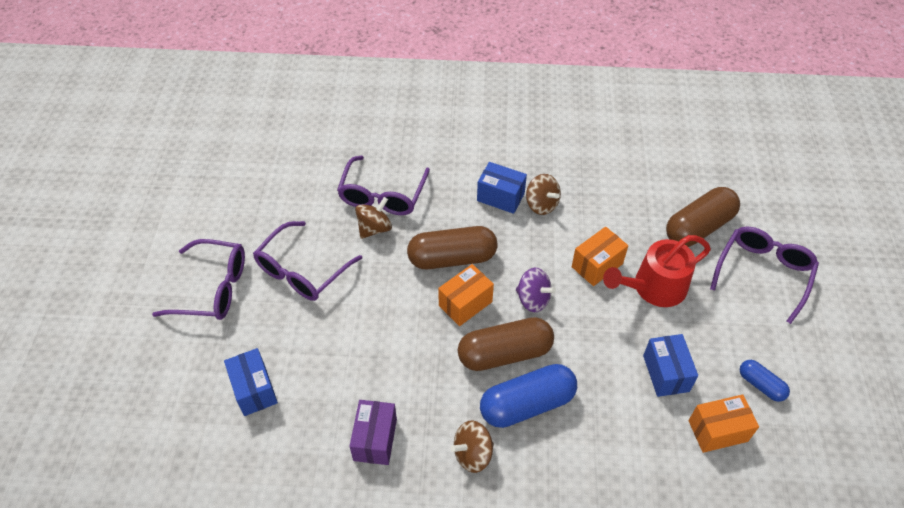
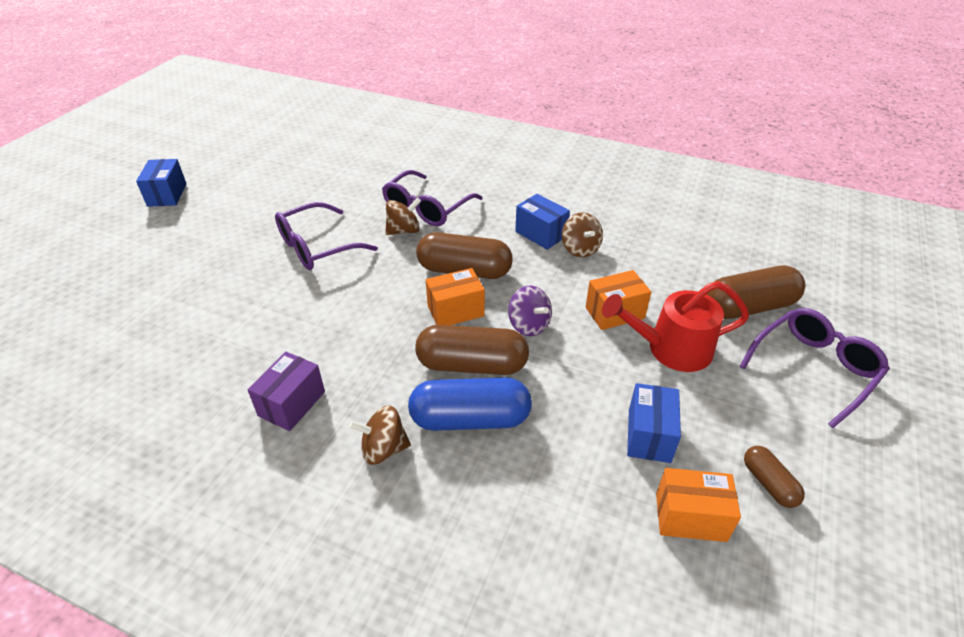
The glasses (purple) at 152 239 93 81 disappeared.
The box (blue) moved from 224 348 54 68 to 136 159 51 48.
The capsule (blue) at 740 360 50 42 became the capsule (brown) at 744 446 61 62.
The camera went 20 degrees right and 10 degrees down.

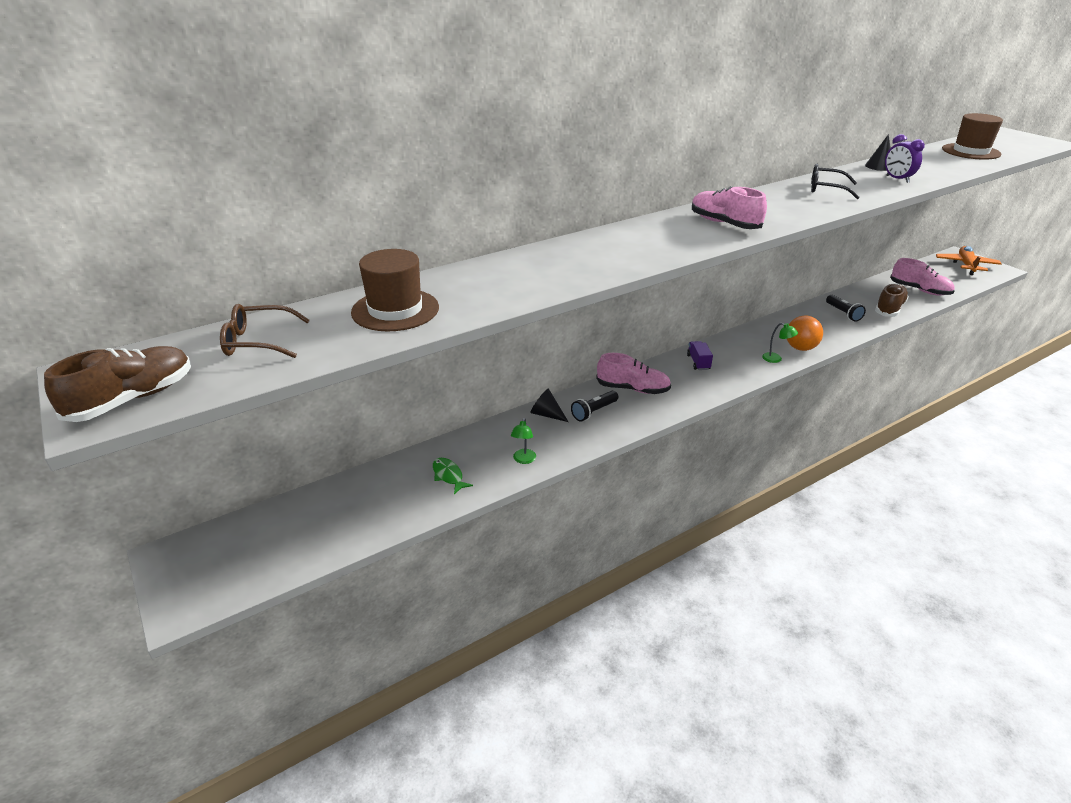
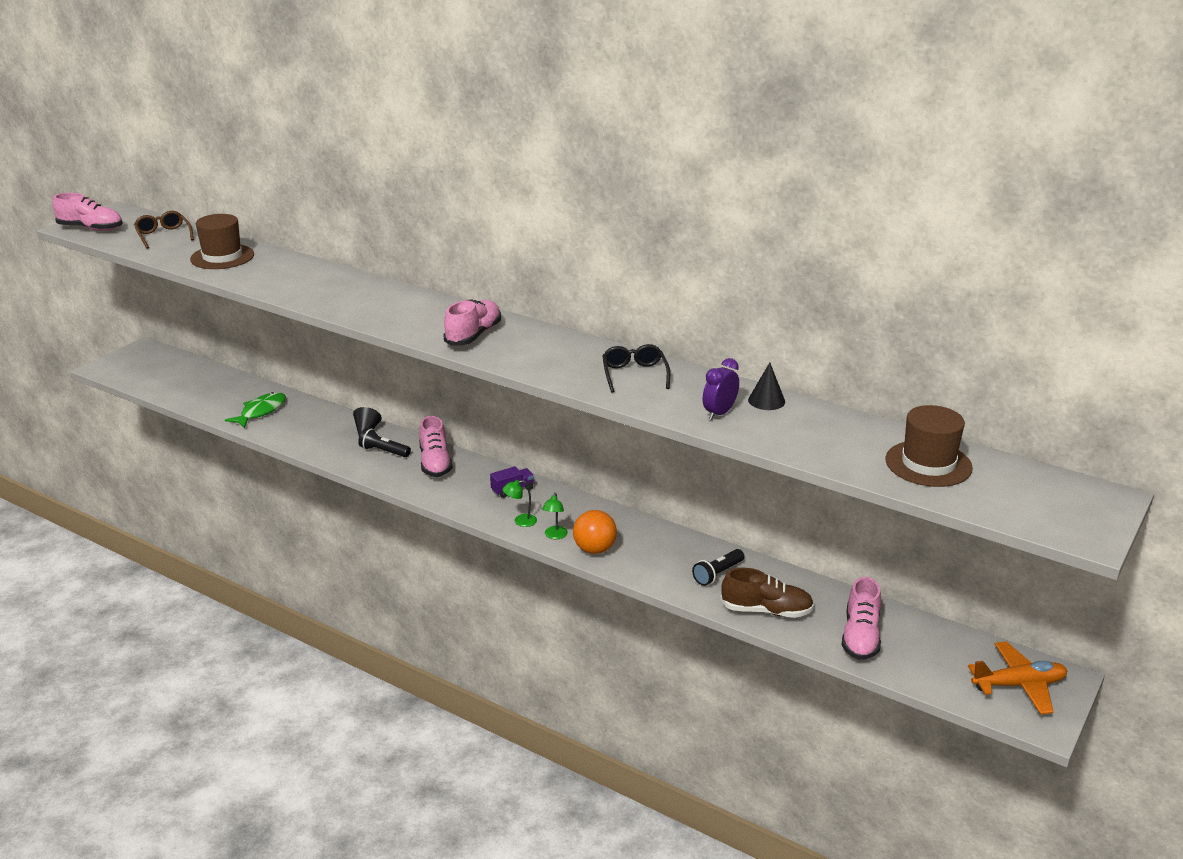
The shoe (brown) at 44 346 147 76 became the shoe (pink) at 52 193 71 38.
The lamp (green) moved from 511 418 25 46 to 503 480 34 47.
The fish (green) at 433 458 40 36 changed to 1.52 times the size.
The camera went 65 degrees right and 5 degrees down.

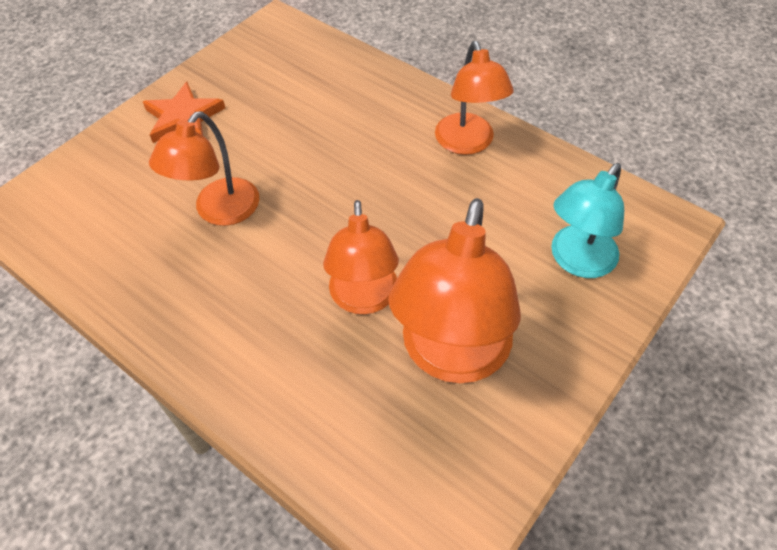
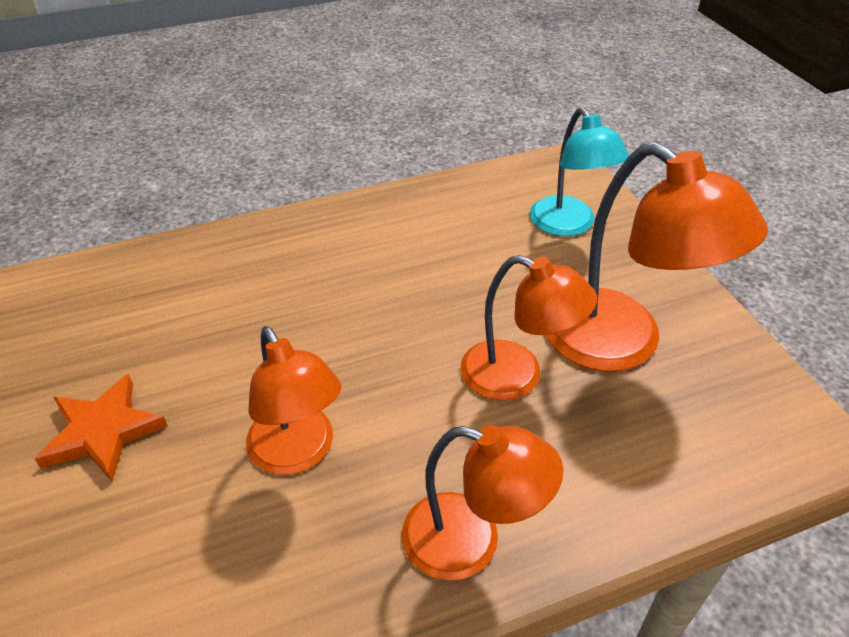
The lamp (orange) moved from 435 41 79 114 to 402 425 161 156.
The camera went 60 degrees left and 10 degrees down.

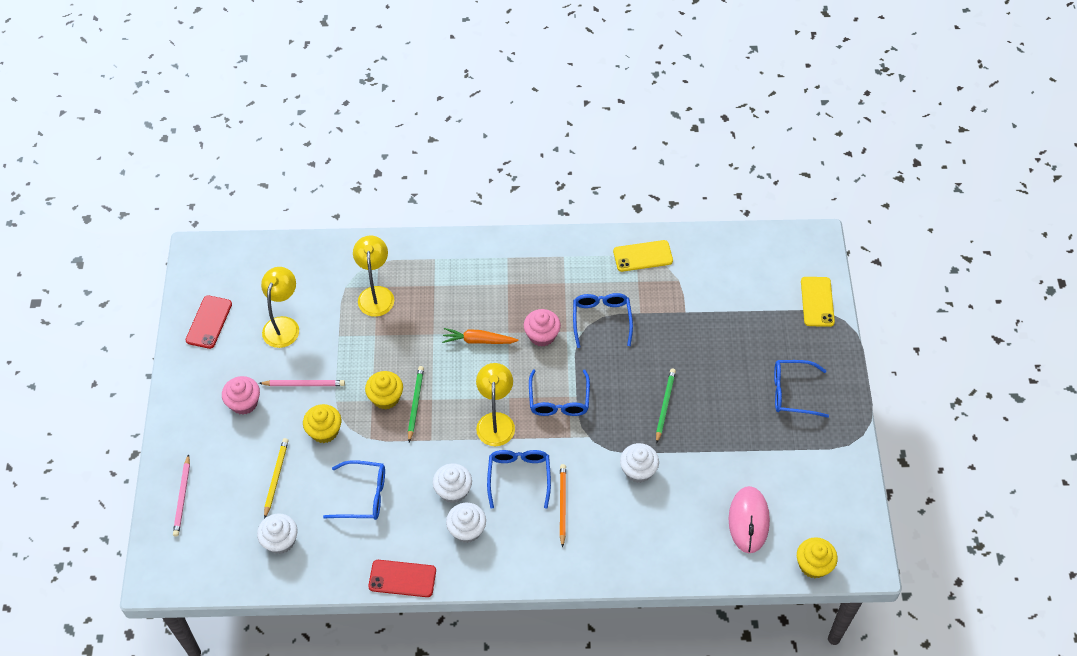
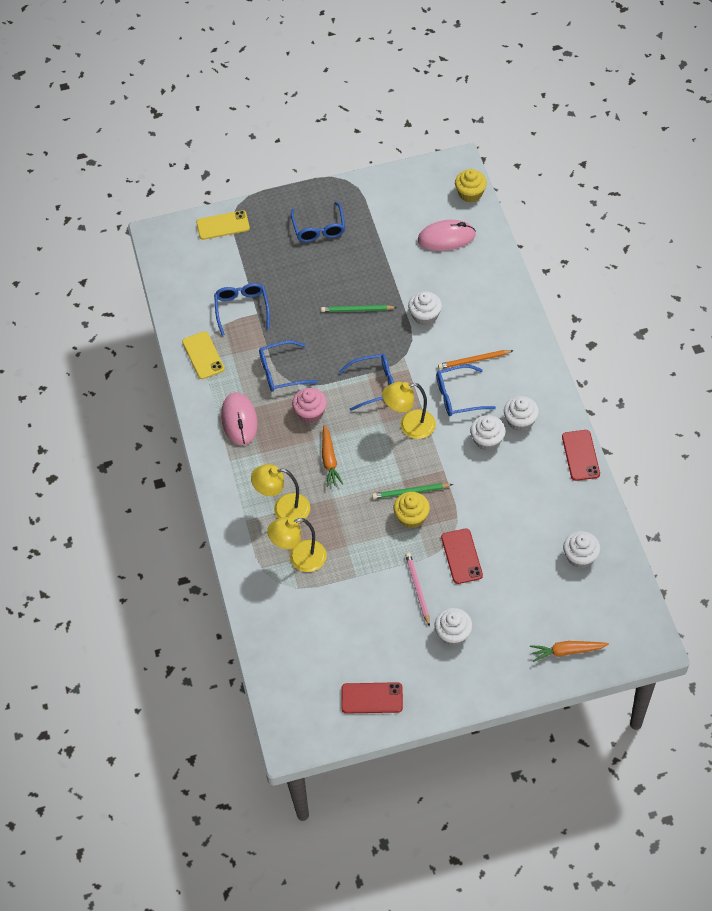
The lamp (yellow) moved from 261 267 38 81 to 251 464 59 59.
The cupcake (pink) at 222 376 38 39 became the cupcake (white) at 434 608 38 38.
The cupcake (yellow) at 303 404 38 39 was replaced by the phone (red) at 441 528 42 56.
The pencil (yellow) at 264 438 25 81 disappeared.
The pencil (pink) at 173 454 17 83 was replaced by the carrot (orange) at 530 641 79 21.
The glasses (blue) moved from 323 460 62 60 to 214 283 56 53.
The mouse (pink) at 221 392 37 53 appeared.
The camera went 100 degrees left and 0 degrees up.

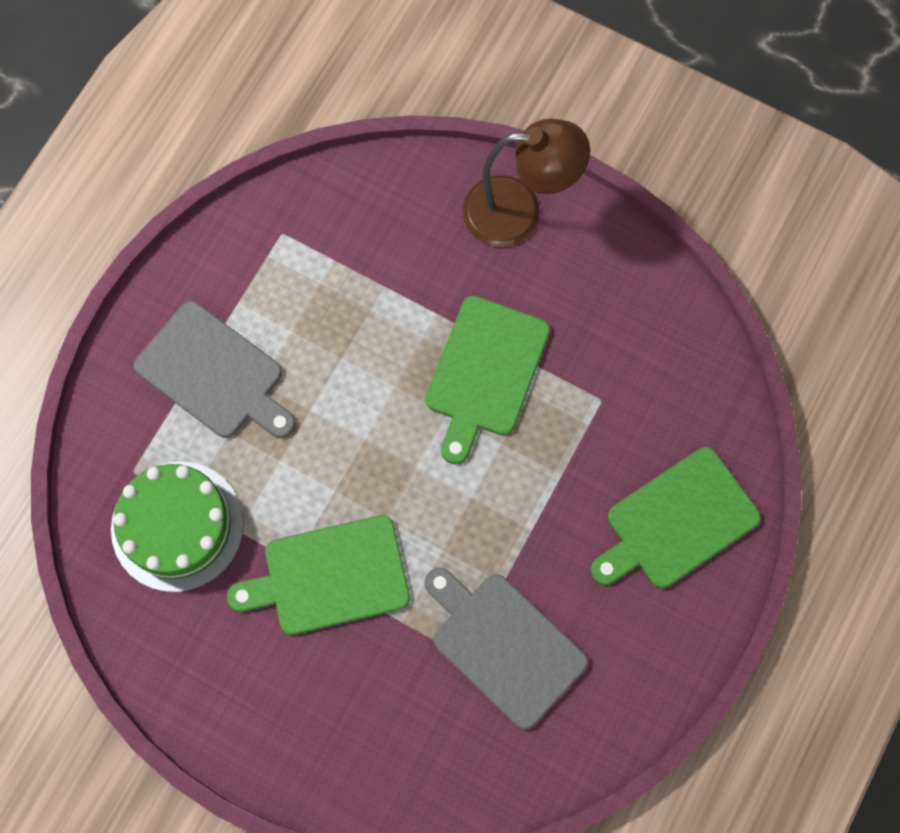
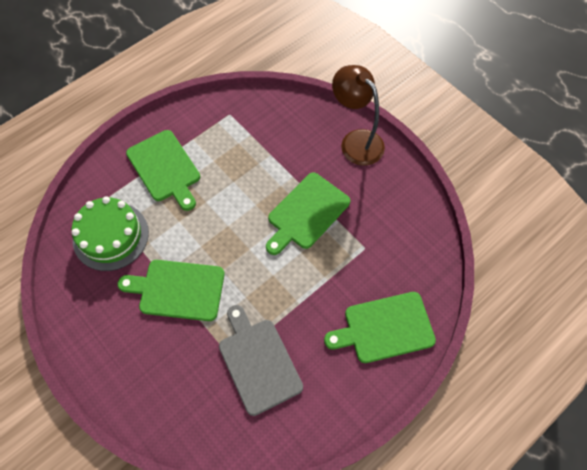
The lamp (brown) at 463 119 127 128 turned 150 degrees counterclockwise.
The cutting board (grey) at 134 301 162 137 became the cutting board (green) at 126 130 74 81.
The camera went 20 degrees right and 10 degrees down.

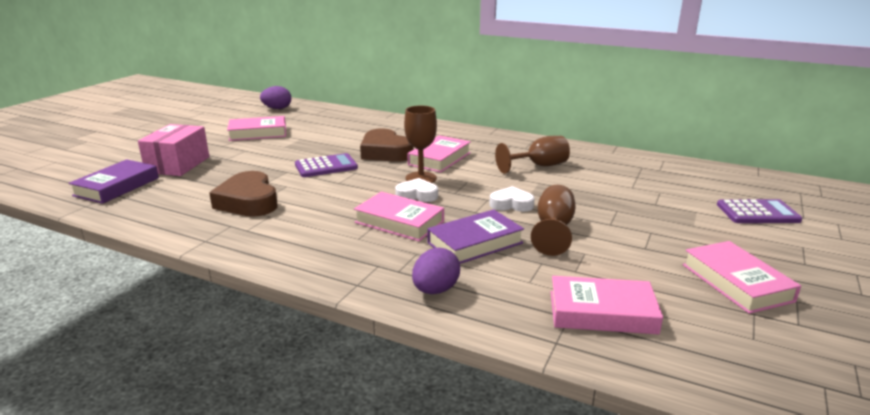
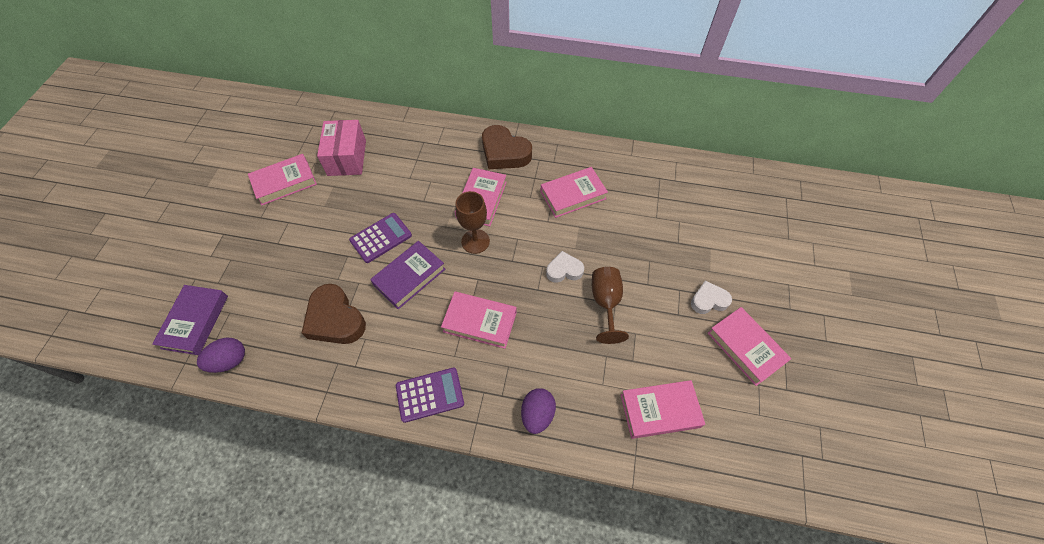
The egg (purple) moved from 260 86 31 23 to 197 338 48 35.
The box (pink) moved from 138 124 71 52 to 317 120 49 56.
The heart (brown) moved from 360 128 53 34 to 482 125 50 44.
The goblet (brown) at 495 136 75 38 was replaced by the book (pink) at 540 167 68 51.
The heart (white) moved from 395 178 43 24 to 691 281 41 33.
The calculator (purple) moved from 717 199 85 24 to 396 368 68 55.
The book (purple) moved from 427 209 97 55 to 370 241 75 68.
The camera went 15 degrees left and 35 degrees up.

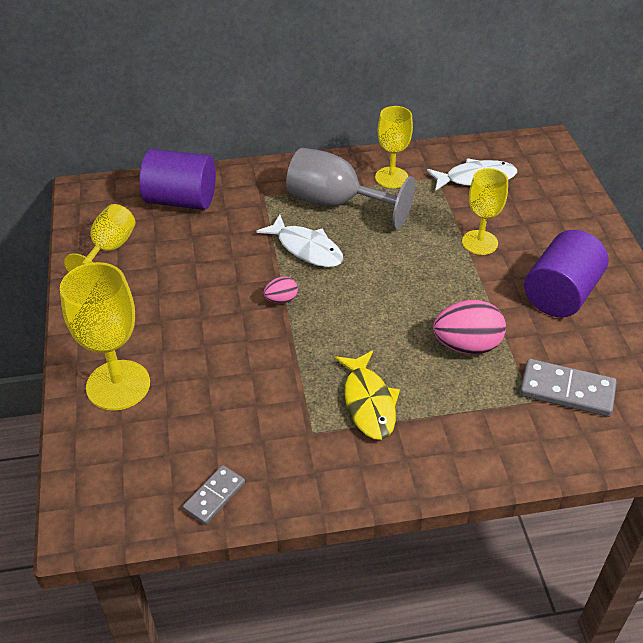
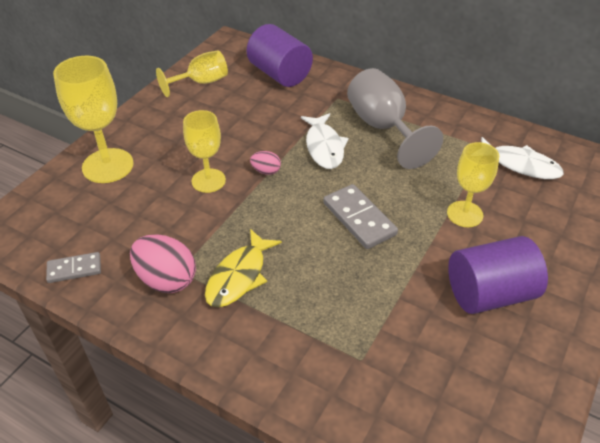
The goblet (yellow) moved from 375 106 38 82 to 183 110 43 83.
The egg (pink) moved from 433 300 73 55 to 130 234 66 59.
The domino (grey) moved from 520 359 97 58 to 323 184 75 65.
The camera went 40 degrees right and 0 degrees up.

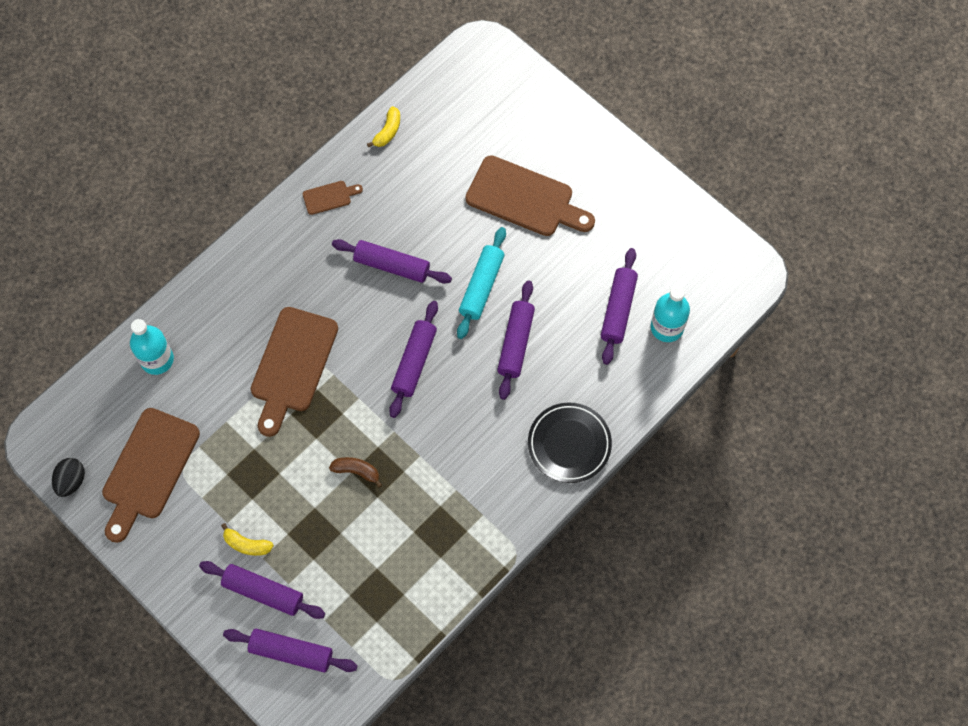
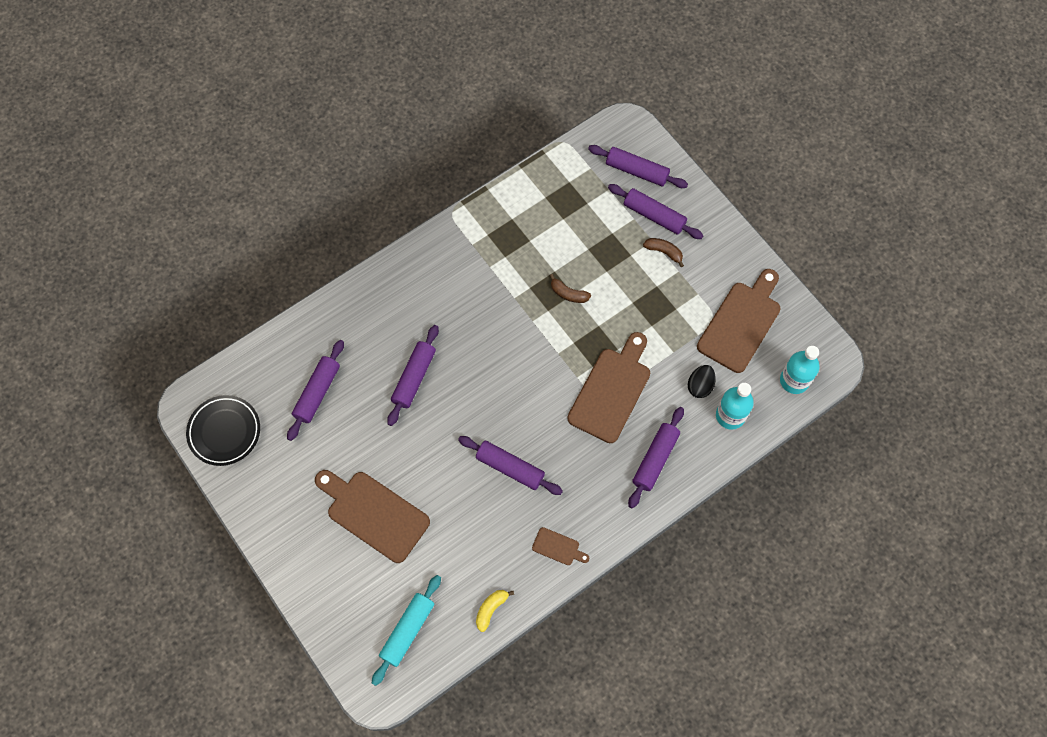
The cutting board (brown) at 303 181 60 34 turned 150 degrees counterclockwise.
The rolling pin (turquoise) moved from 457 227 49 112 to 372 575 69 111.
The bottle (turquoise) moved from 651 285 39 57 to 780 346 40 48.
The rolling pin (purple) moved from 389 301 49 117 to 628 407 56 101.
The plate (black) moved from 528 403 84 80 to 186 395 74 71.
The egg (black) moved from 52 458 33 39 to 688 365 28 33.
The banana (yellow) at 221 523 53 33 became the banana (brown) at 643 238 41 29.
The camera went 170 degrees left and 0 degrees up.

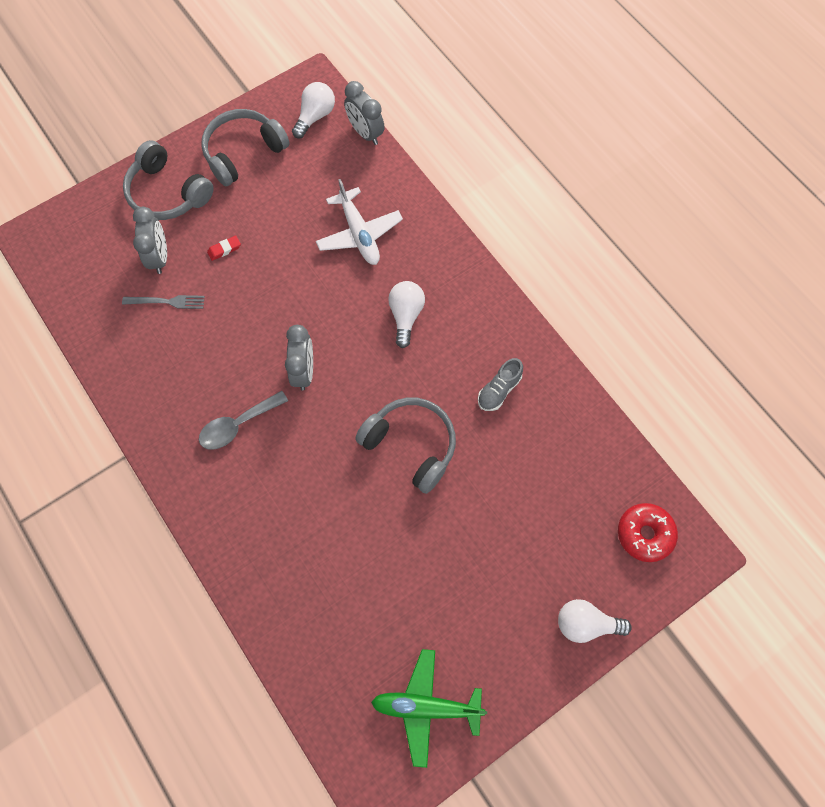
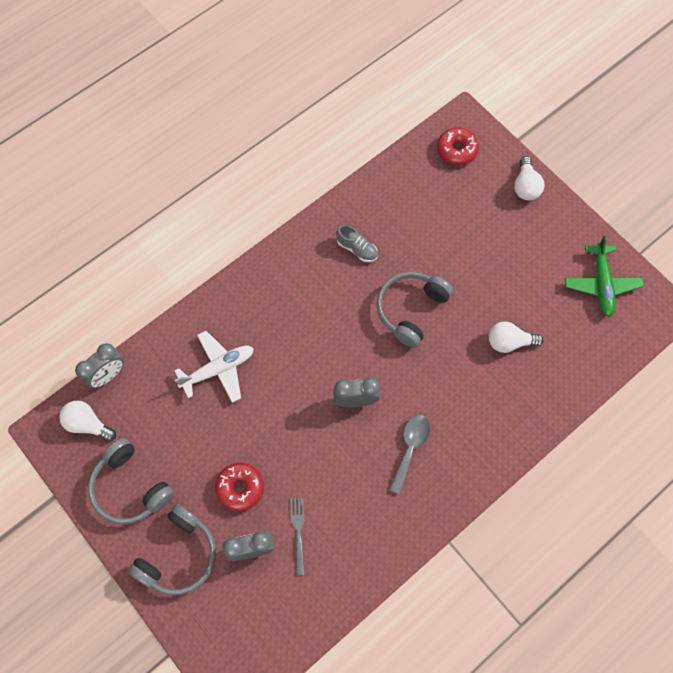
The eraser (red) at 207 236 34 25 was replaced by the donut (red) at 215 463 49 49.
The light bulb (white) moved from 388 281 37 67 to 489 322 54 31.
The spoon (grey) at 199 391 89 59 turned 120 degrees counterclockwise.
The camera went 95 degrees left and 0 degrees up.

